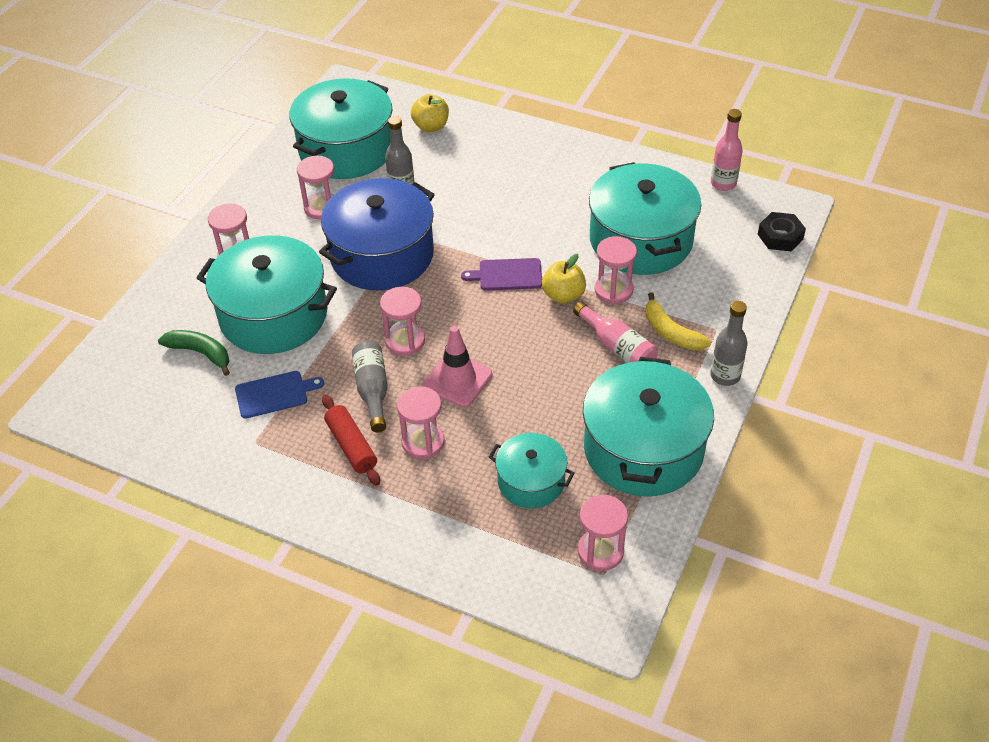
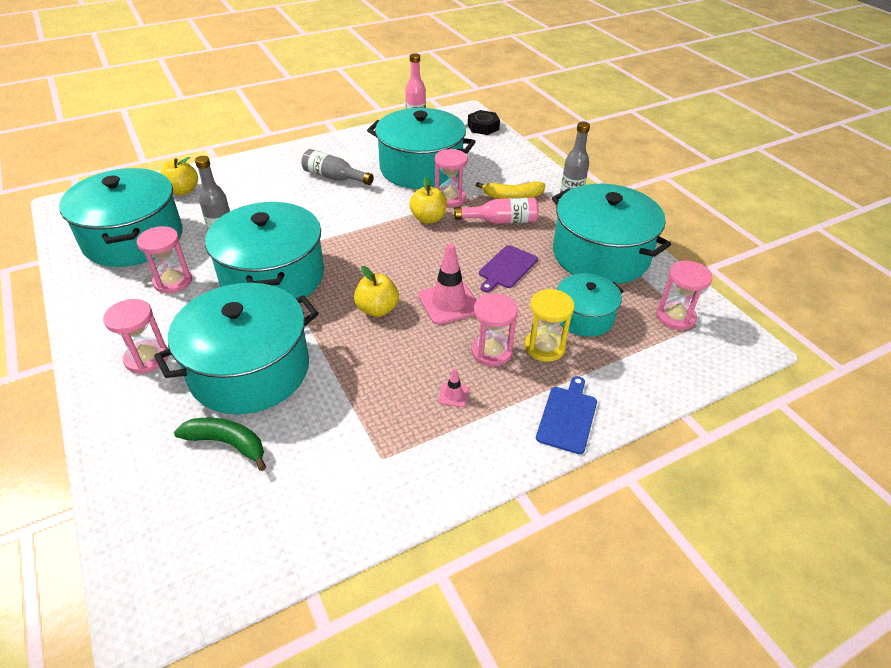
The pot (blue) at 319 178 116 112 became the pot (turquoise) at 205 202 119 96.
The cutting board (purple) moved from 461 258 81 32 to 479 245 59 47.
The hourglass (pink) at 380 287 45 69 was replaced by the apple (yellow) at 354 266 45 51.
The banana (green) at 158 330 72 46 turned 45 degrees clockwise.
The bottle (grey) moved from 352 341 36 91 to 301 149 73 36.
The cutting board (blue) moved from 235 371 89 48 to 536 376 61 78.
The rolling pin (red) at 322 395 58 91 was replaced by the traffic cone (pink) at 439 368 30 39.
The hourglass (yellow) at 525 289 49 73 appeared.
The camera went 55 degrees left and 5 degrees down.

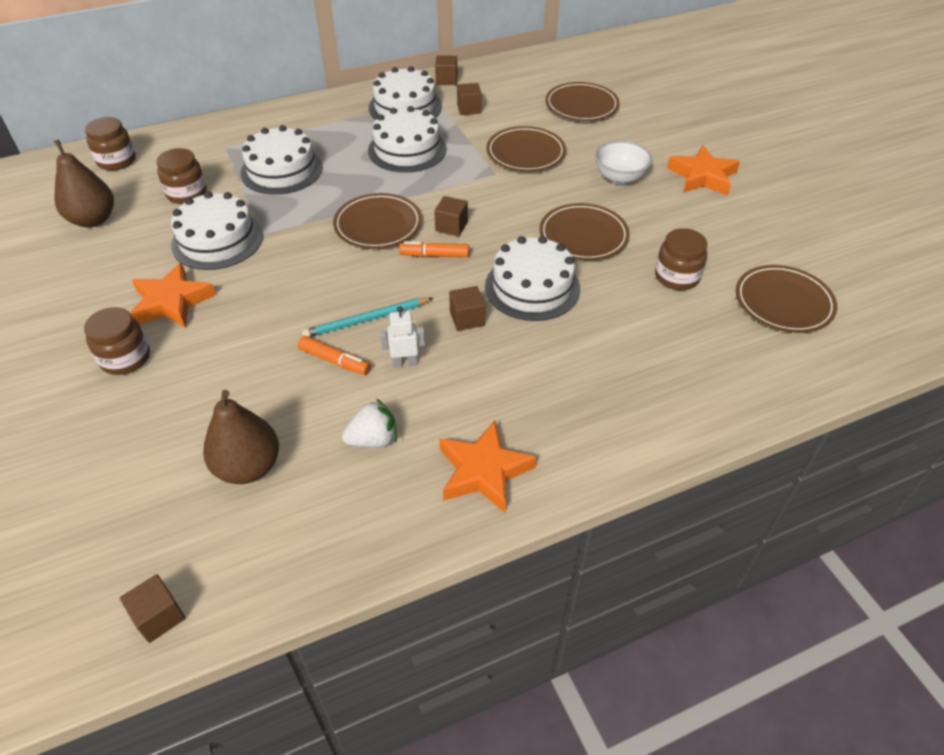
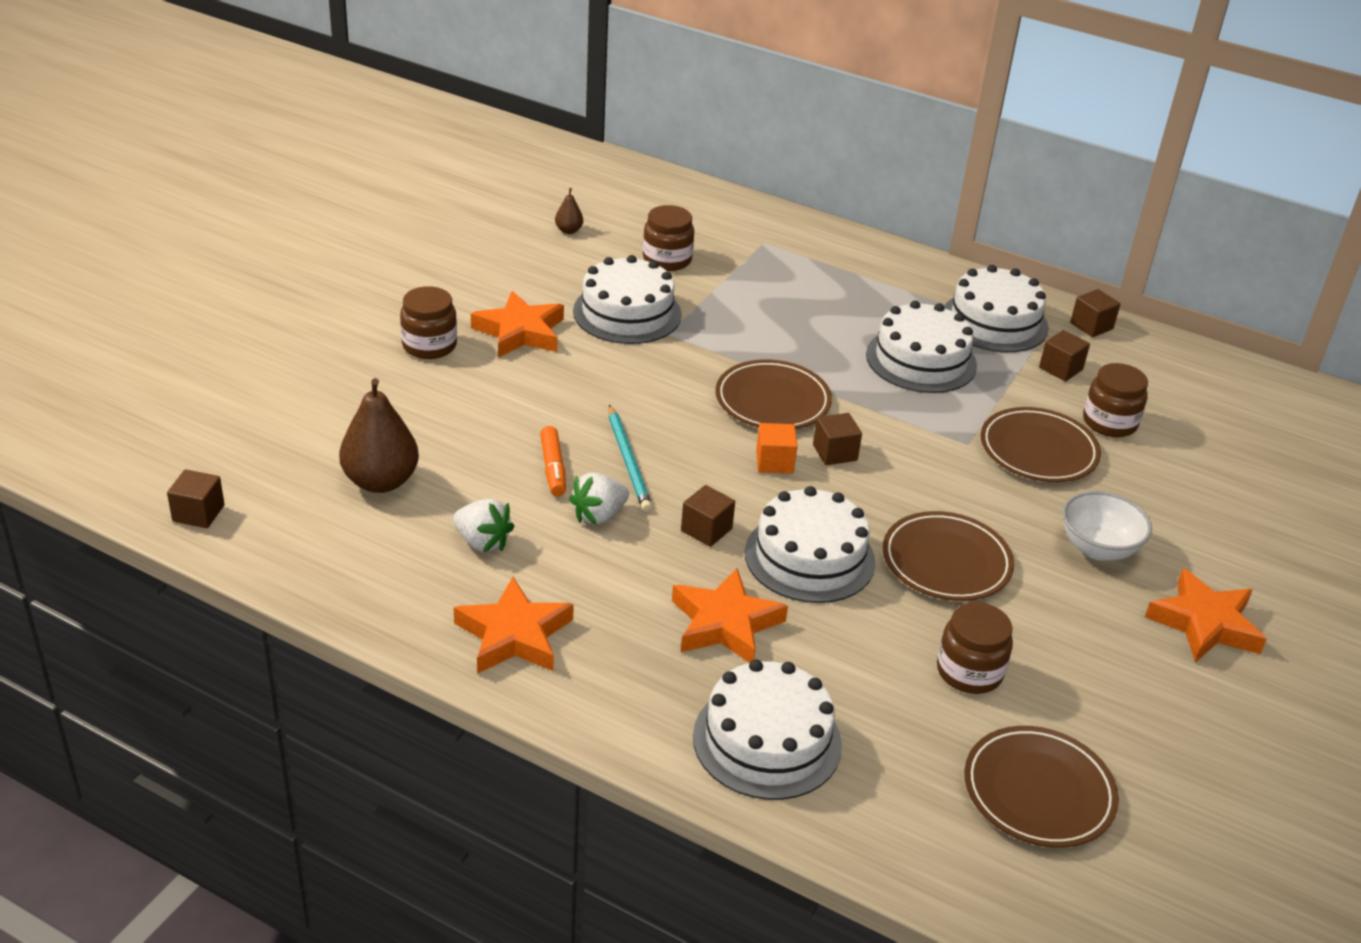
The plate (brown) at 545 82 75 39 disappeared.
The jar (brown) moved from 85 117 51 54 to 1083 363 65 74.
The cake (white) moved from 241 125 82 70 to 693 659 149 141.
The pear (brown) at 54 140 60 88 changed to 0.46 times the size.
The marker (orange) at 399 241 70 16 was replaced by the cube (orange) at 756 423 41 51.
The pencil (turquoise) at 302 297 131 40 turned 135 degrees counterclockwise.
The robot (white) at 380 306 45 61 was replaced by the strawberry (white) at 569 472 60 53.
The star (orange) at 672 568 116 95 appeared.
The camera went 50 degrees right and 10 degrees down.

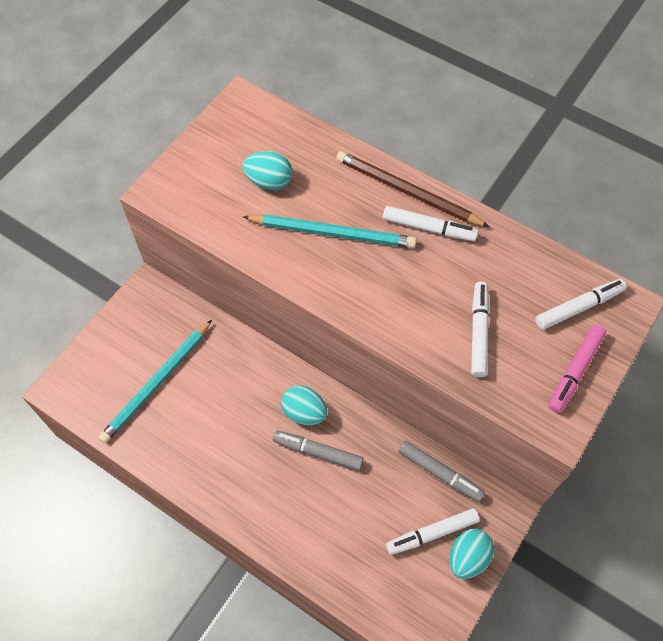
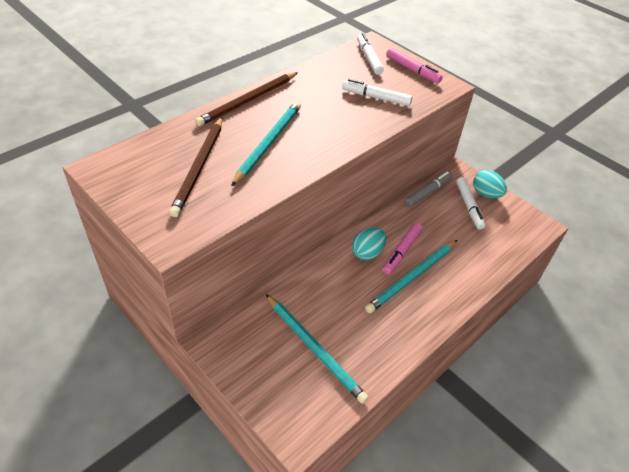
The egg (turquoise) at 243 151 49 39 was replaced by the pencil (brown) at 169 118 54 99.
The marker (white) at 383 206 95 35 disappeared.
The marker (grey) at 273 430 91 41 became the marker (pink) at 383 223 40 51.
The pencil (turquoise) at 365 240 92 73 appeared.
The camera went 80 degrees left and 15 degrees down.

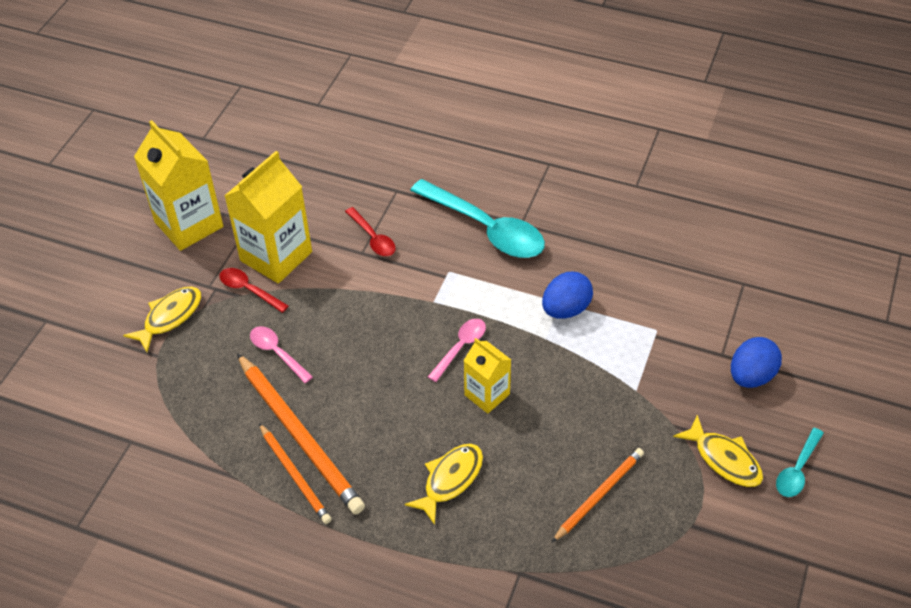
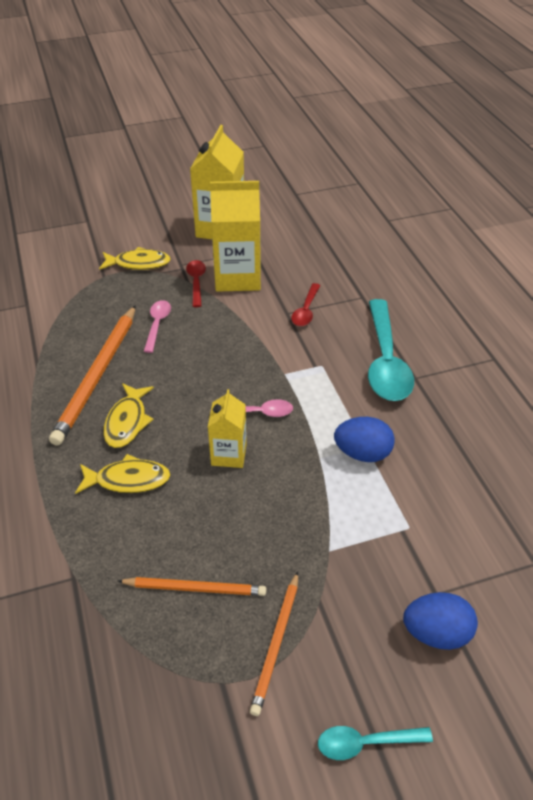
The fish (yellow) moved from 673 415 90 72 to 103 383 51 65.
The pencil (orange) moved from 259 423 72 101 to 250 571 48 145.
The camera went 50 degrees right and 5 degrees down.

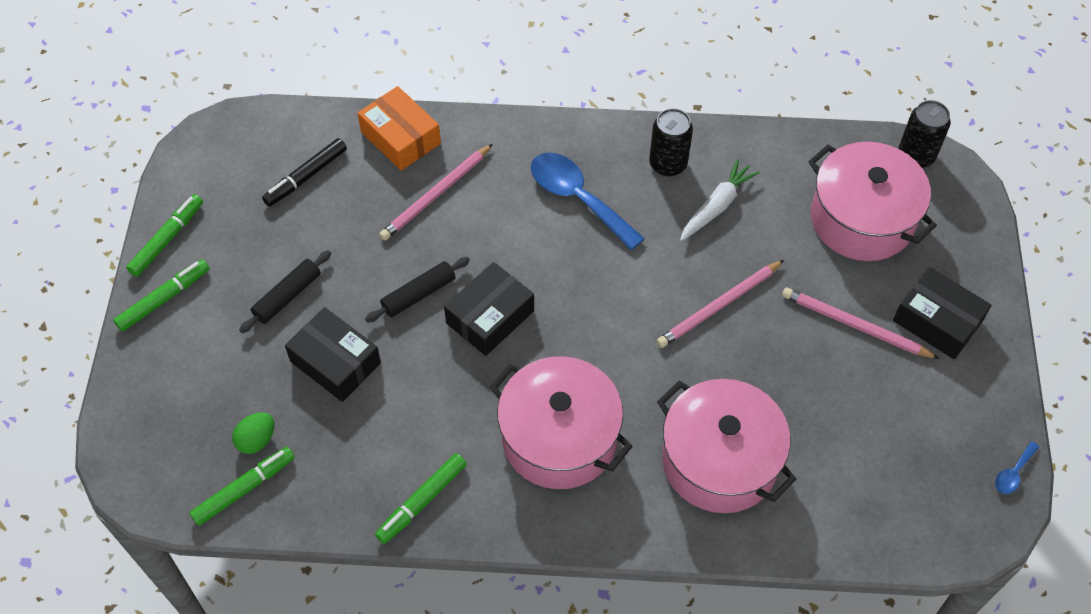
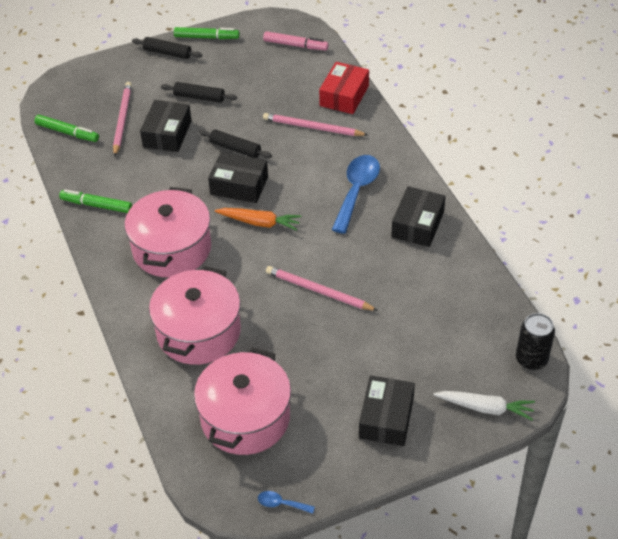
The box (orange) at 357 86 84 85 became the box (red) at 319 62 50 52.
The can (black) at 649 108 44 69 was replaced by the box (black) at 391 186 55 61.
The marker (black) at 262 138 85 69 disappeared.
The pot (pink) moved from 808 142 129 119 to 194 347 97 108.
The carrot (white) moved from 680 159 80 82 to 434 391 101 30.
The marker (green) at 113 259 96 73 was replaced by the rolling pin (black) at 132 37 70 22.
The pencil (pink) moved from 782 287 158 72 to 113 82 19 75.
The egg (green) at 232 412 42 42 disappeared.
The marker (pink) at 263 31 65 19 appeared.
The carrot (orange) at 215 208 86 23 appeared.
The camera went 65 degrees right and 10 degrees down.

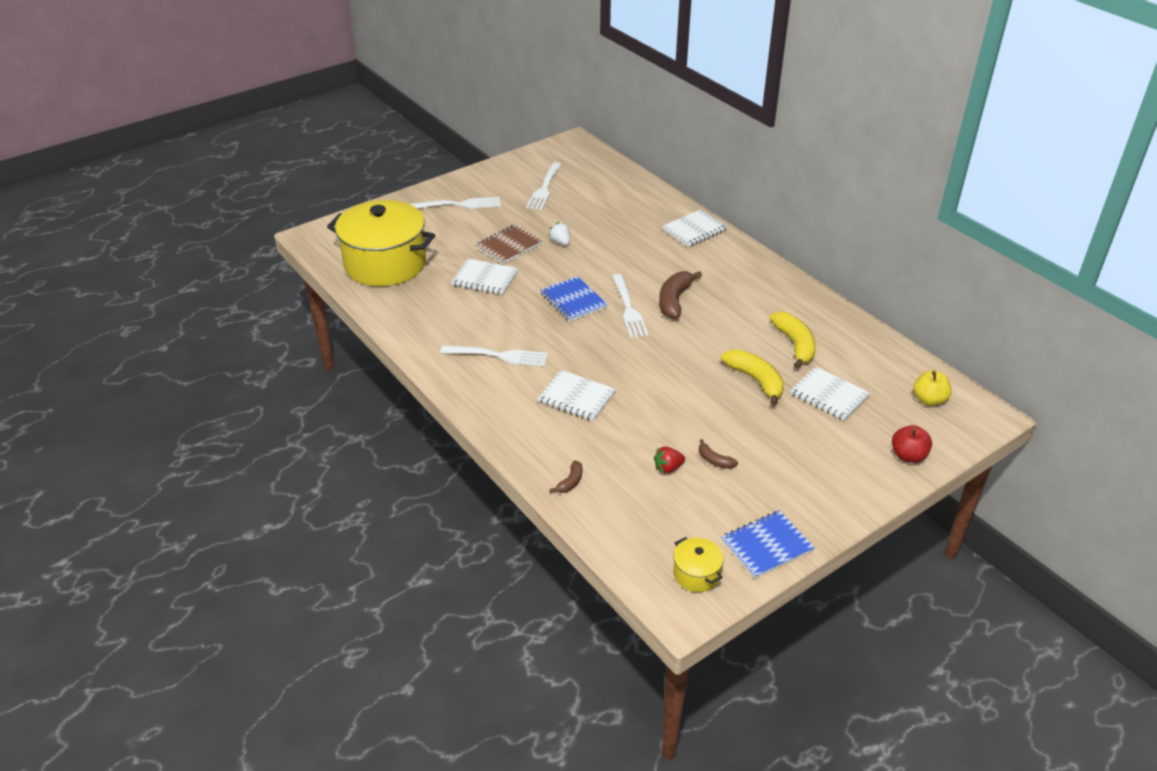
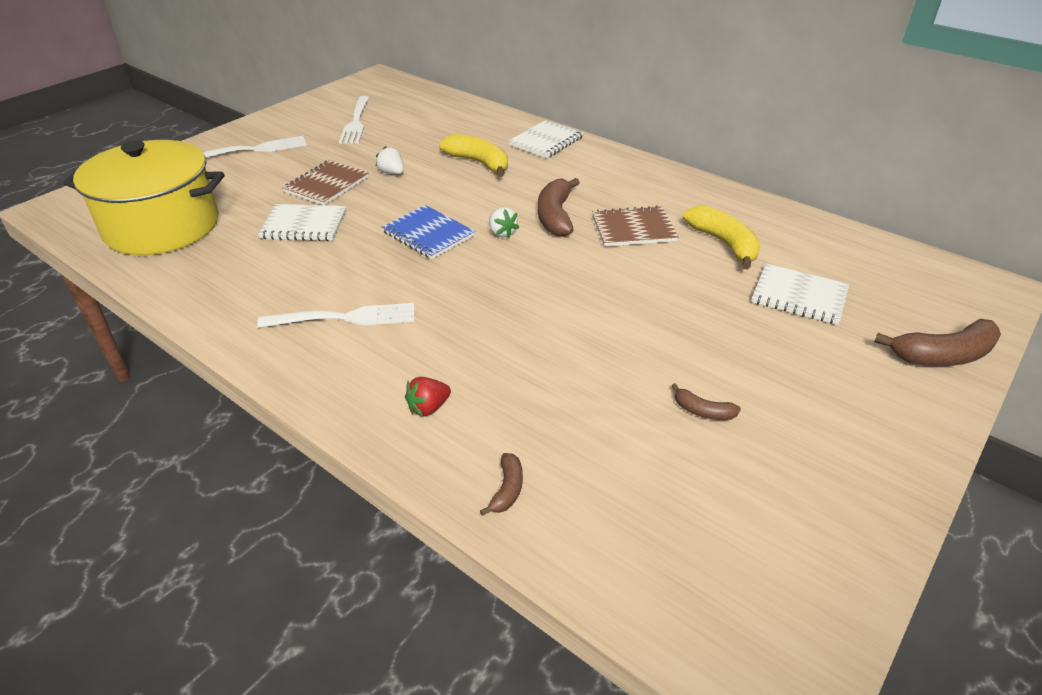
The fork (white) at 612 274 37 64 was replaced by the strawberry (white) at 489 207 30 31.
The banana (yellow) moved from 721 349 63 57 to 439 134 69 43.
The notebook (white) at 537 370 79 51 disappeared.
The apple (yellow) at 913 370 39 36 disappeared.
The apple (red) at 892 425 40 38 was replaced by the banana (brown) at 874 319 127 47.
The strawberry (red) moved from 654 446 31 28 to 405 377 46 40.
The notebook (blue) at 722 510 93 68 disappeared.
The pot (yellow) at 673 537 51 55 disappeared.
The notebook (brown) at 592 206 87 41 appeared.
The camera went 15 degrees left and 0 degrees up.

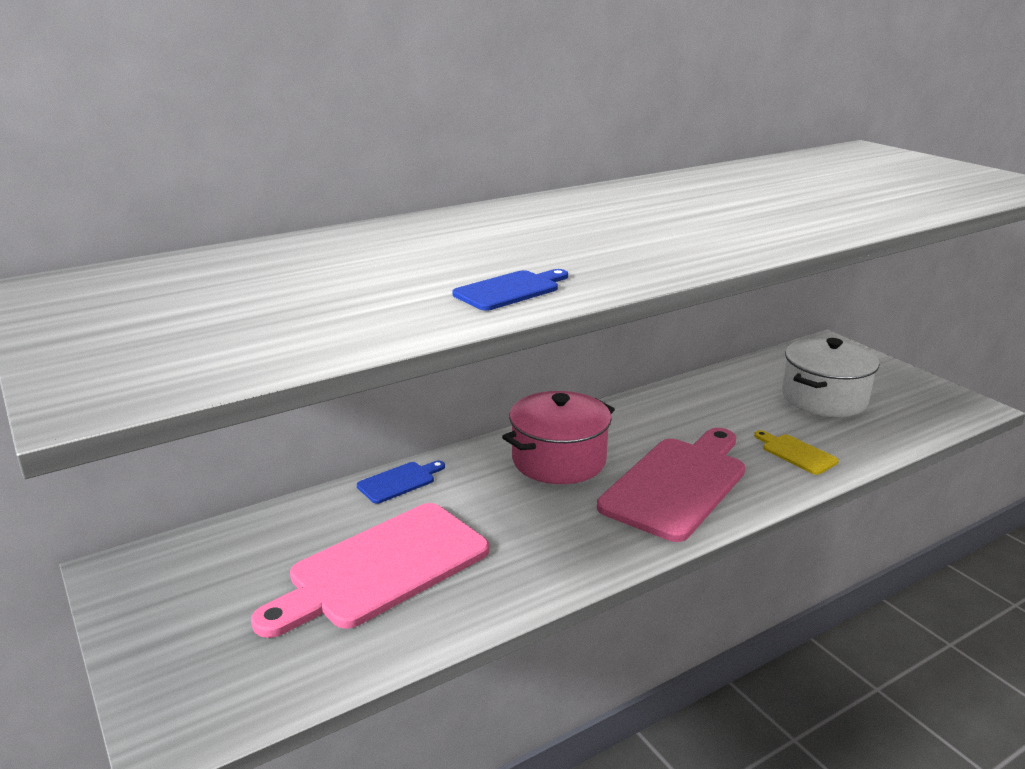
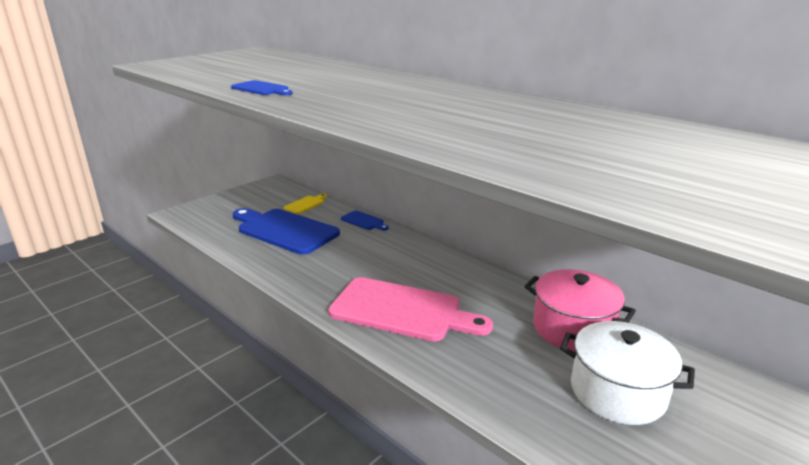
The pot (pink) moved from 502 391 113 93 to 524 269 112 83.
The cutting board (yellow) moved from 754 430 85 45 to 284 194 43 20.
The cutting board (pink) at 251 503 238 135 became the cutting board (blue) at 233 208 107 47.
The camera went 75 degrees right and 0 degrees up.

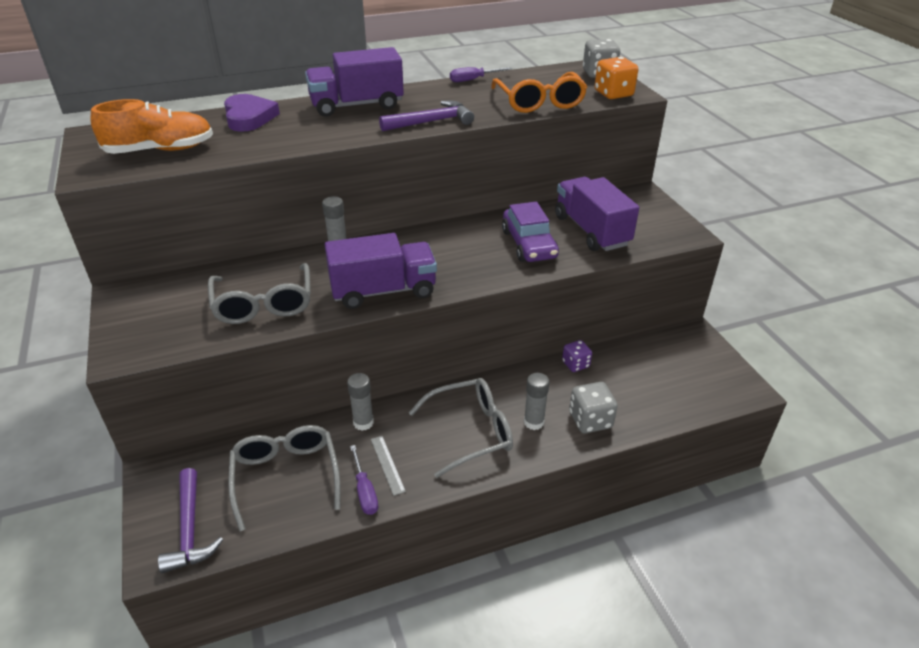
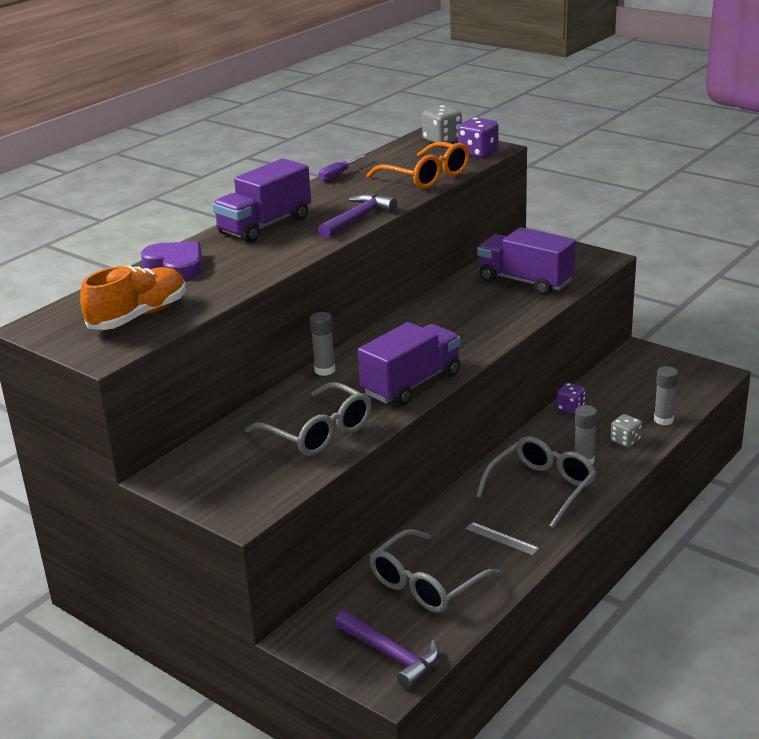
The dice (orange) at 595 57 43 42 became the dice (purple) at 458 117 40 41.
The car (purple) at 502 202 57 60 disappeared.
The glue stick (grey) moved from 347 373 27 58 to 654 366 24 59.
The dice (grey) at 569 382 49 51 changed to 0.67 times the size.
The glasses (grey) at 228 425 113 106 turned 90 degrees counterclockwise.
The screwdriver (purple) at 350 445 28 70 disappeared.
The camera went 30 degrees left and 10 degrees down.

